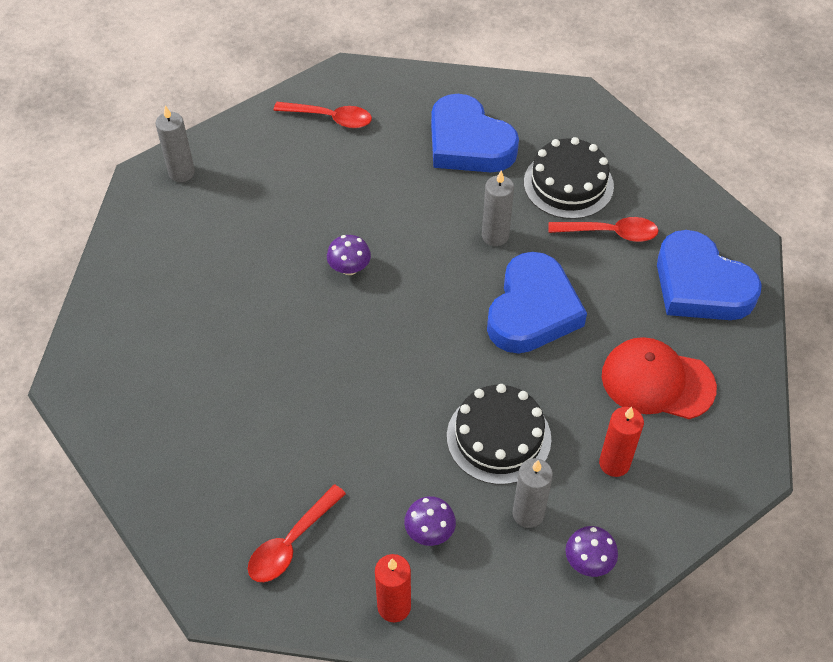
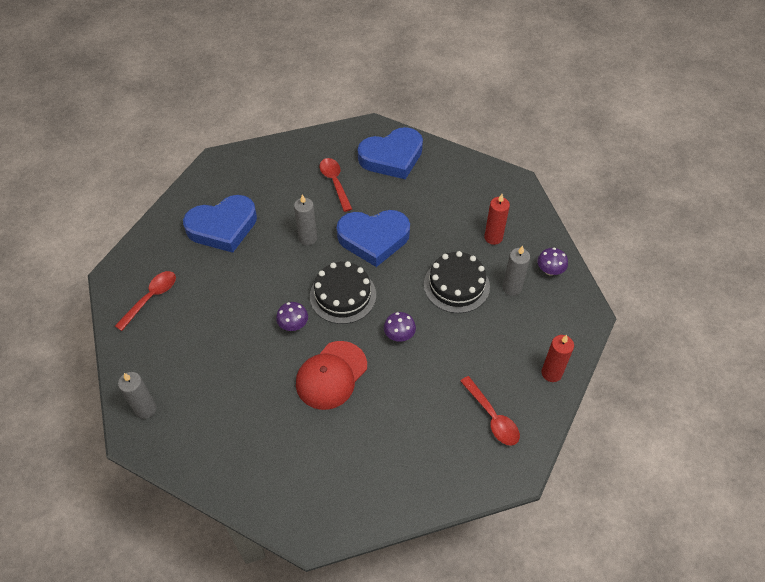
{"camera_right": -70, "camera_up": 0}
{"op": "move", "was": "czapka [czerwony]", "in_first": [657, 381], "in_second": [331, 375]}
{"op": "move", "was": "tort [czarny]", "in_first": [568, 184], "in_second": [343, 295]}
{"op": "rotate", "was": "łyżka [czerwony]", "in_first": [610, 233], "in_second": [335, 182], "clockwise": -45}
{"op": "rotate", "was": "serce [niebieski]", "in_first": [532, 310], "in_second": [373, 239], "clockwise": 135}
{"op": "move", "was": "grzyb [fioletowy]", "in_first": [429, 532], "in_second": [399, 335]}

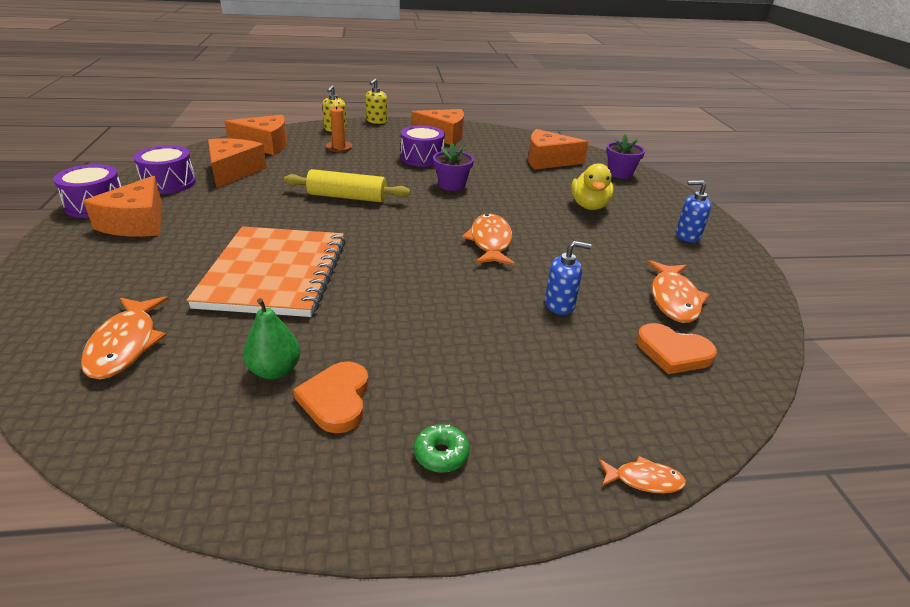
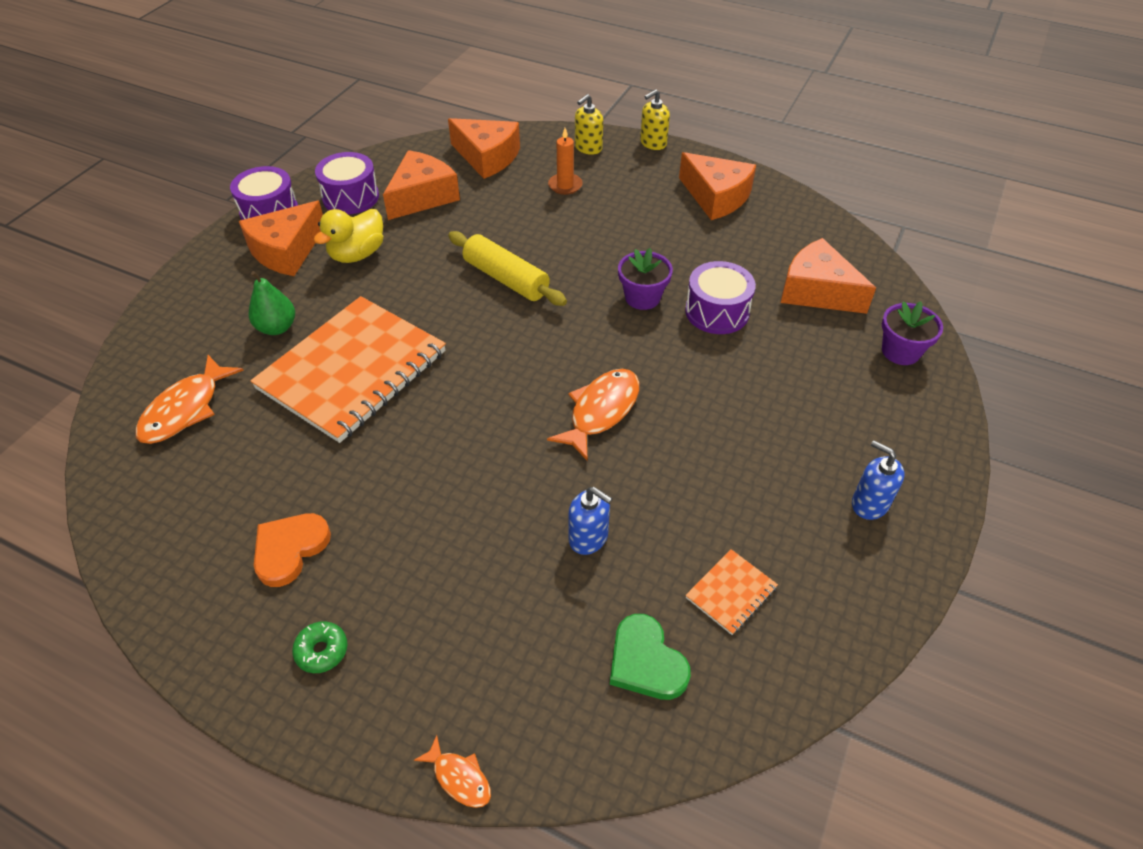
{"camera_right": 35, "camera_up": 15}
{"op": "move", "was": "gruszka [zielony]", "in_first": [275, 370], "in_second": [277, 327]}
{"op": "move", "was": "kaczka [żółty]", "in_first": [589, 206], "in_second": [357, 254]}
{"op": "recolor", "was": "serce [pomarańczowy]", "now": "serce [zielony]", "in_first": [673, 352], "in_second": [646, 661]}
{"op": "move", "was": "bęben [fioletowy]", "in_first": [422, 158], "in_second": [717, 311]}
{"op": "replace", "was": "ryba [pomarańczowy]", "now": "zeszyt [pomarańczowy]", "in_first": [673, 299], "in_second": [731, 593]}

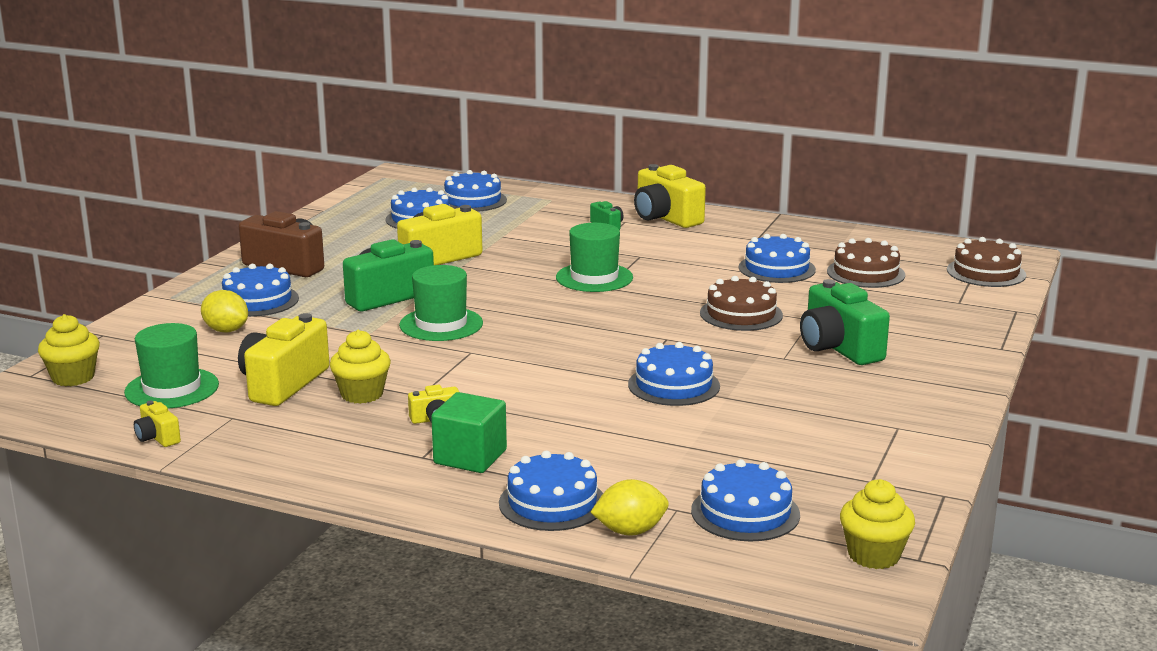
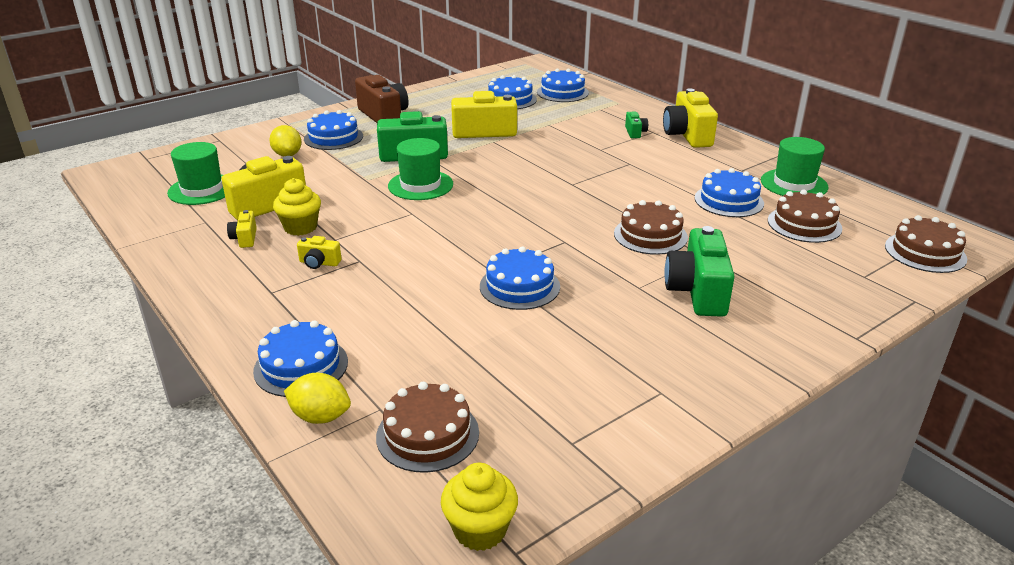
{"camera_right": 30, "camera_up": 10}
{"op": "move", "was": "aparat fotograficzny [żółty]", "in_first": [157, 438], "in_second": [245, 238]}
{"op": "recolor", "was": "tort [niebieski]", "now": "tort [brązowy]", "in_first": [745, 512], "in_second": [427, 434]}
{"op": "move", "was": "kapelusz [zielony]", "in_first": [594, 277], "in_second": [794, 184]}
{"op": "delete", "was": "muffinka [żółty]", "in_first": [73, 377]}
{"op": "delete", "was": "sześcian [zielony]", "in_first": [470, 457]}

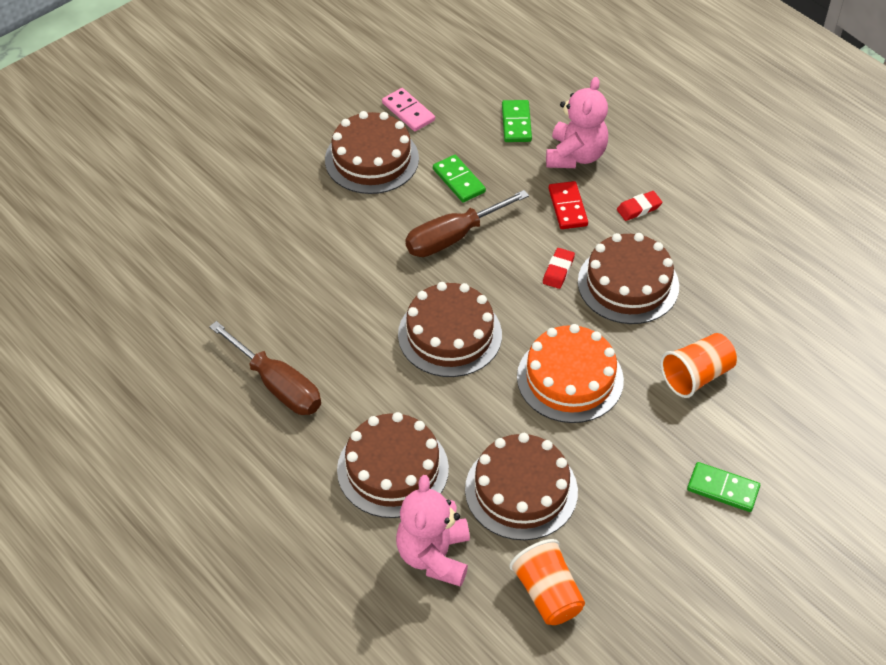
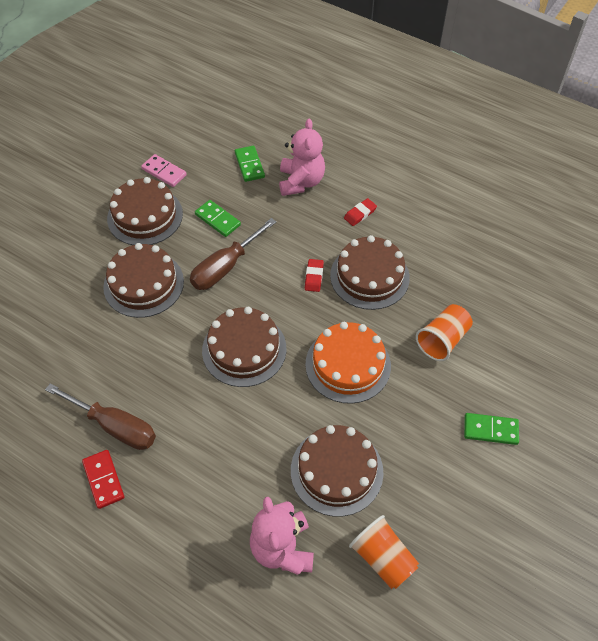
{"camera_right": -15, "camera_up": 5}
{"op": "move", "was": "kostka domina [czerwony]", "in_first": [568, 207], "in_second": [104, 480]}
{"op": "move", "was": "tort [brązowy]", "in_first": [392, 469], "in_second": [143, 284]}

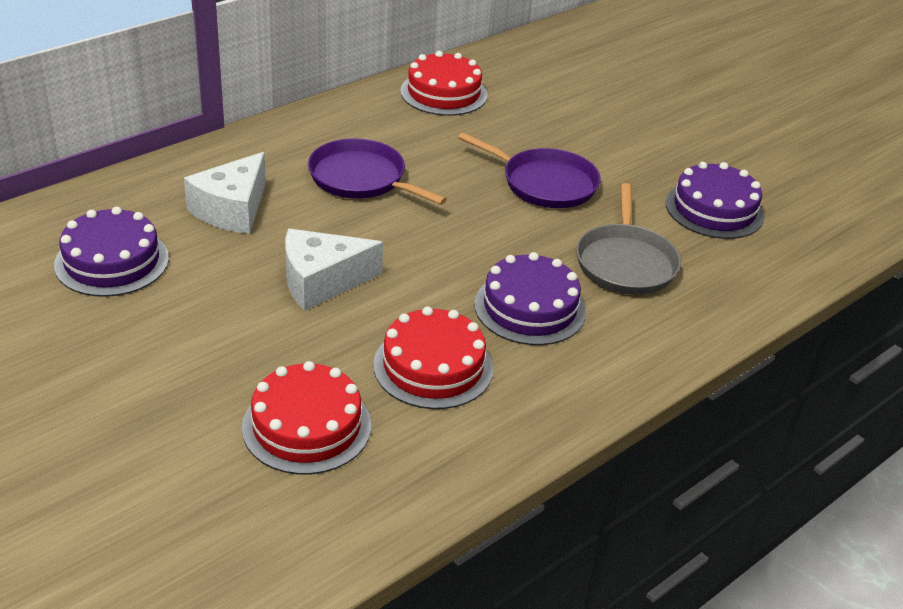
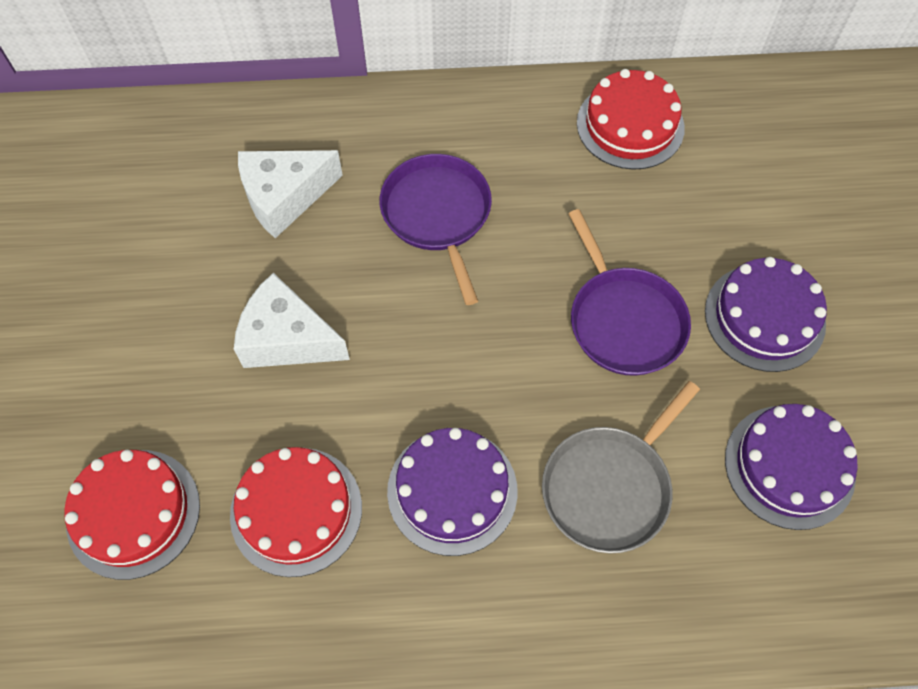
{"camera_right": 40, "camera_up": 25}
{"op": "move", "was": "tort [fioletowy]", "in_first": [112, 261], "in_second": [764, 317]}

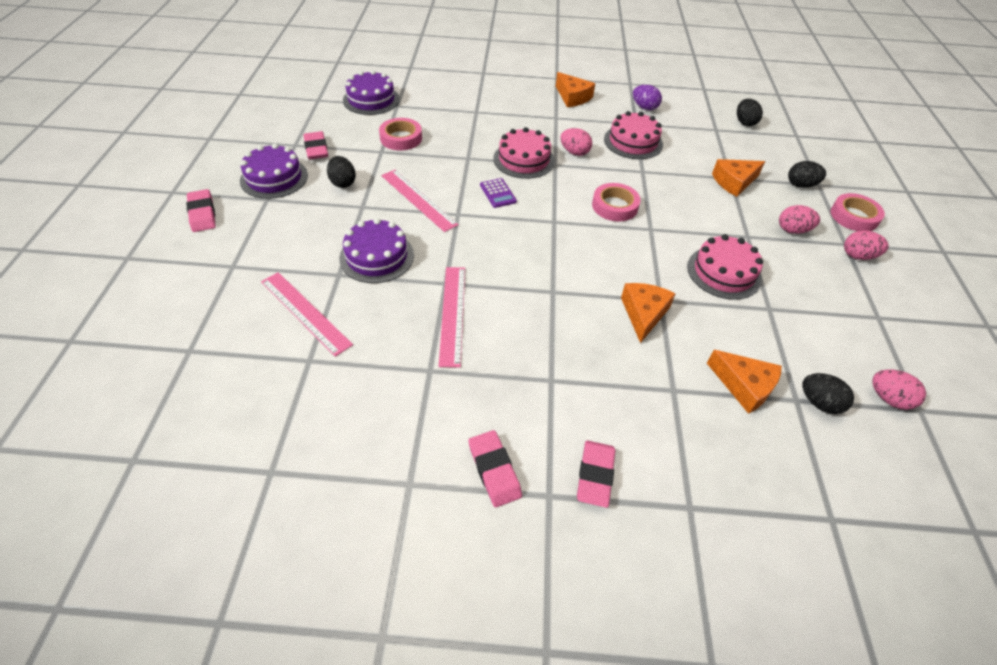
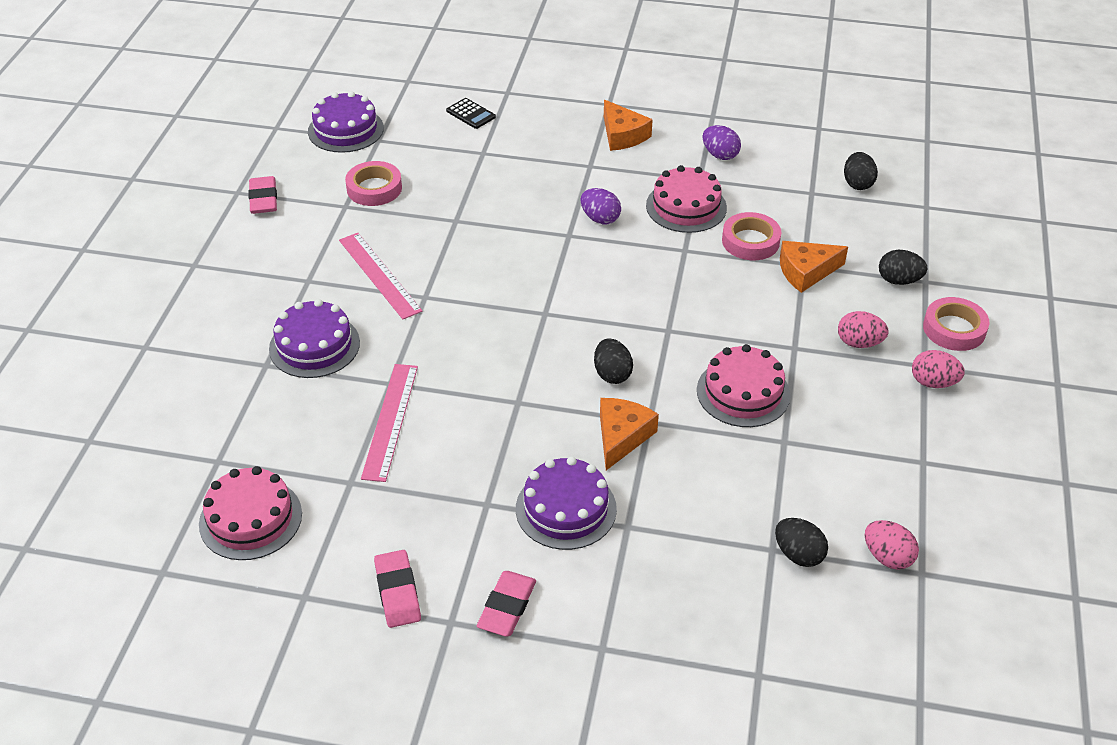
{"camera_right": 10, "camera_up": -5}
{"op": "move", "was": "tort [różowy]", "in_first": [524, 159], "in_second": [250, 519]}
{"op": "insert", "now": "kalkulator [czarny]", "in_second": [471, 114]}
{"op": "move", "was": "tort [fioletowy]", "in_first": [274, 178], "in_second": [566, 509]}
{"op": "recolor", "was": "jajko [różowy]", "now": "jajko [fioletowy]", "in_first": [574, 152], "in_second": [600, 219]}
{"op": "move", "was": "jajko [czarny]", "in_first": [343, 183], "in_second": [612, 374]}
{"op": "move", "was": "taśma klejąca [różowy]", "in_first": [614, 206], "in_second": [750, 241]}
{"op": "delete", "was": "gumka do mazania [różowy]", "in_first": [202, 214]}
{"op": "delete", "was": "linijka [różowy]", "in_first": [305, 312]}
{"op": "delete", "was": "kalkulator [fioletowy]", "in_first": [498, 193]}
{"op": "delete", "was": "ser [pomarańczowy]", "in_first": [744, 386]}

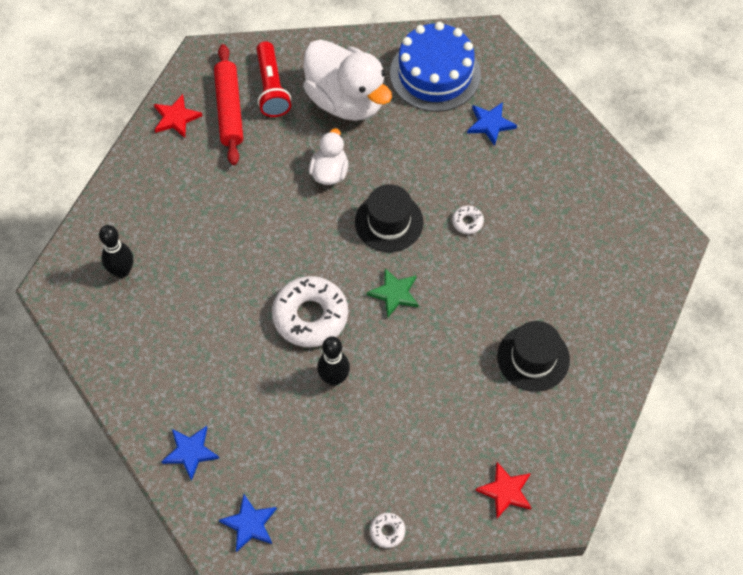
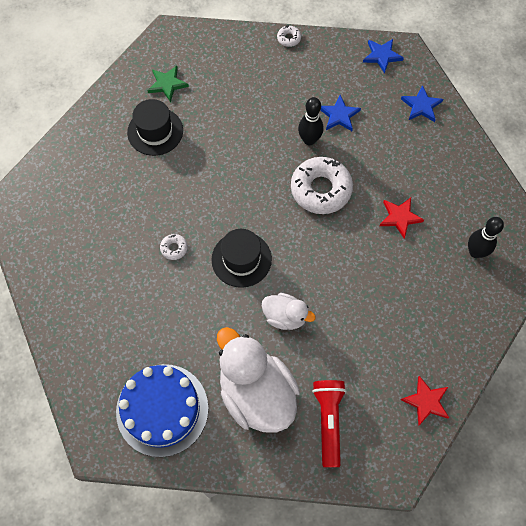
{"camera_right": -170, "camera_up": 5}
{"op": "move", "was": "gwiazda [zielony]", "in_first": [394, 293], "in_second": [167, 84]}
{"op": "rotate", "was": "kaczka [biały]", "in_first": [329, 172], "in_second": [285, 316], "clockwise": -90}
{"op": "move", "was": "gwiazda [niebieski]", "in_first": [490, 124], "in_second": [339, 115]}
{"op": "move", "was": "gwiazda [czerwony]", "in_first": [505, 491], "in_second": [399, 217]}
{"op": "delete", "was": "wałek do ciasta [czerwony]", "in_first": [229, 109]}

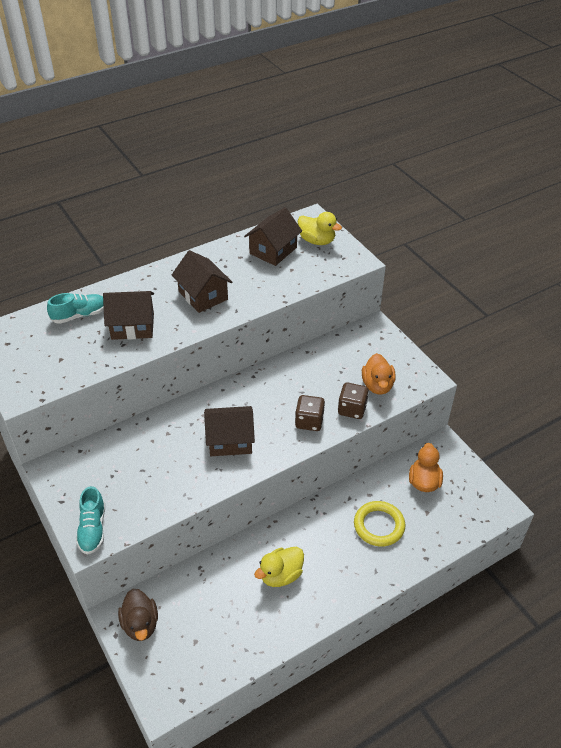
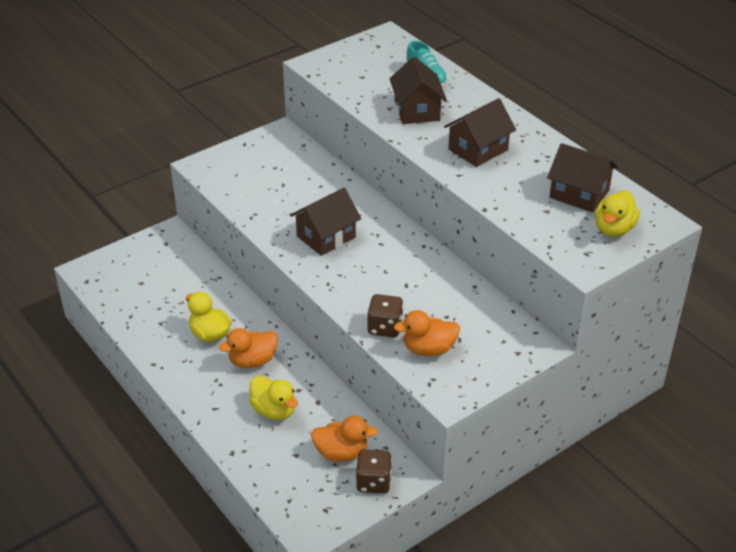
{"camera_right": 85, "camera_up": -5}
{"op": "insert", "now": "kaczka [pomarańczowy]", "in_second": [252, 361]}
{"op": "replace", "was": "pierścień [żółty]", "now": "kaczka [żółty]", "in_first": [379, 526], "in_second": [274, 410]}
{"op": "rotate", "was": "domek [brązowy]", "in_first": [230, 440], "in_second": [326, 237], "clockwise": 60}
{"op": "move", "was": "kostka do gry [brązowy]", "in_first": [309, 421], "in_second": [373, 482]}
{"op": "delete", "was": "but [turkusowy]", "in_first": [93, 529]}
{"op": "delete", "was": "kaczka [brązowy]", "in_first": [140, 624]}

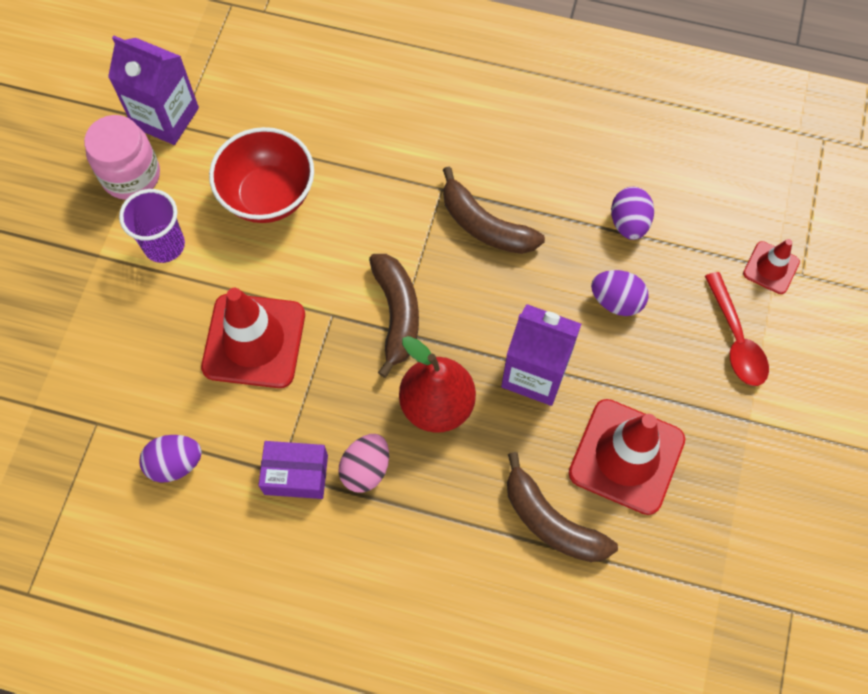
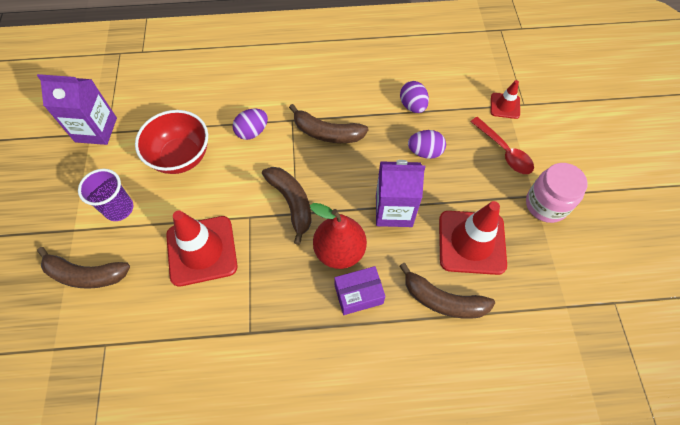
{"camera_right": -20, "camera_up": -5}
{"op": "insert", "now": "banan [brązowy]", "in_second": [86, 274]}
{"op": "move", "was": "jajko [fioletowy]", "in_first": [175, 463], "in_second": [252, 132]}
{"op": "move", "was": "pudełko [fioletowy]", "in_first": [296, 474], "in_second": [358, 294]}
{"op": "move", "was": "słoik [różowy]", "in_first": [131, 175], "in_second": [546, 204]}
{"op": "delete", "was": "jajko [różowy]", "in_first": [366, 469]}

